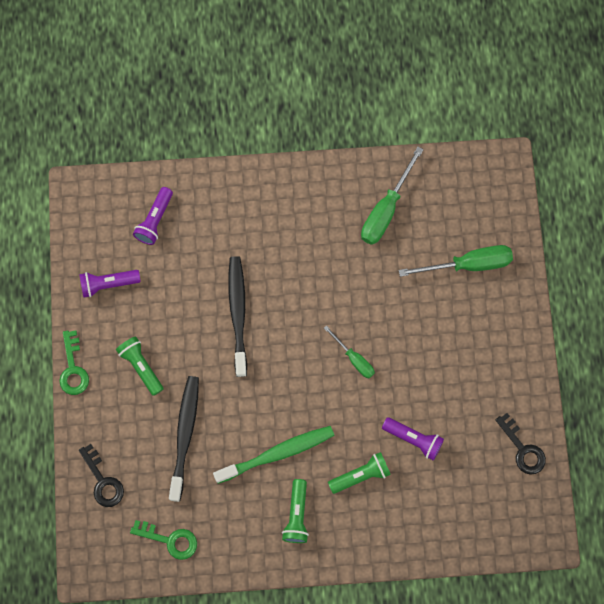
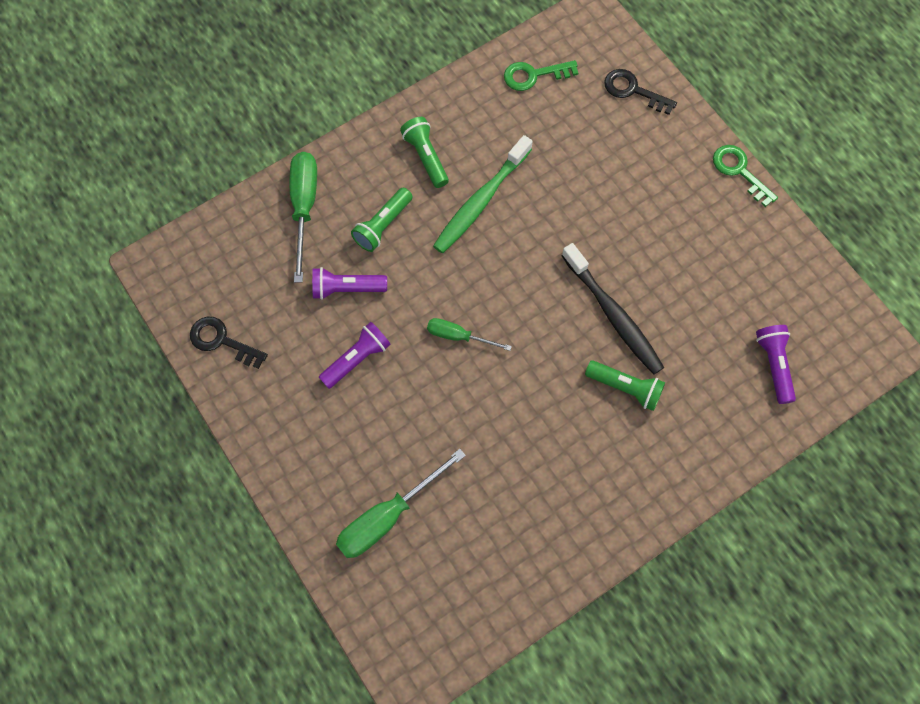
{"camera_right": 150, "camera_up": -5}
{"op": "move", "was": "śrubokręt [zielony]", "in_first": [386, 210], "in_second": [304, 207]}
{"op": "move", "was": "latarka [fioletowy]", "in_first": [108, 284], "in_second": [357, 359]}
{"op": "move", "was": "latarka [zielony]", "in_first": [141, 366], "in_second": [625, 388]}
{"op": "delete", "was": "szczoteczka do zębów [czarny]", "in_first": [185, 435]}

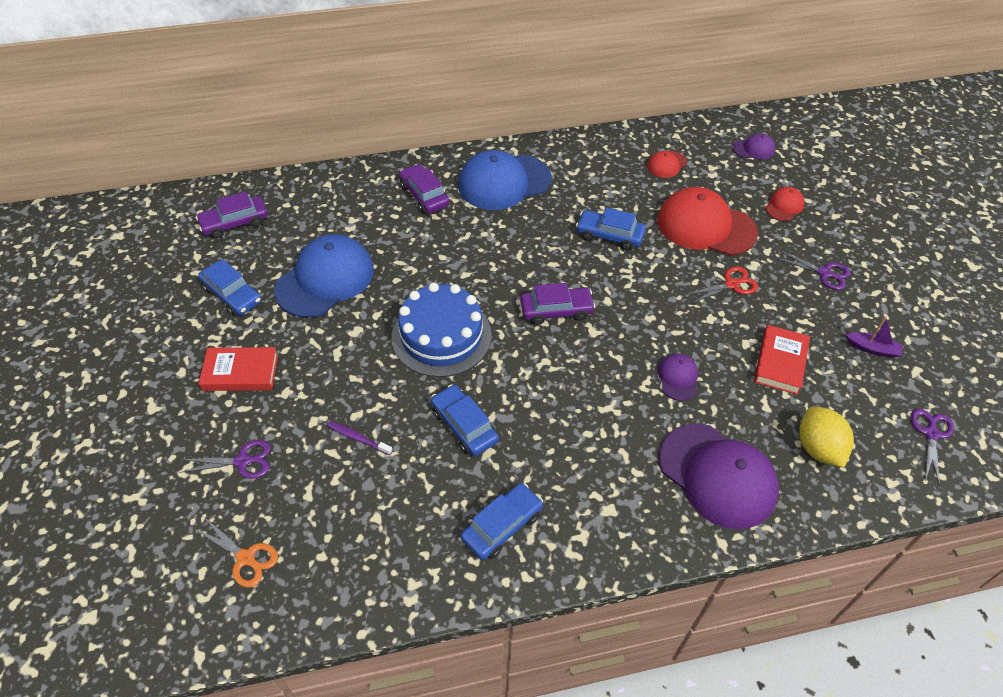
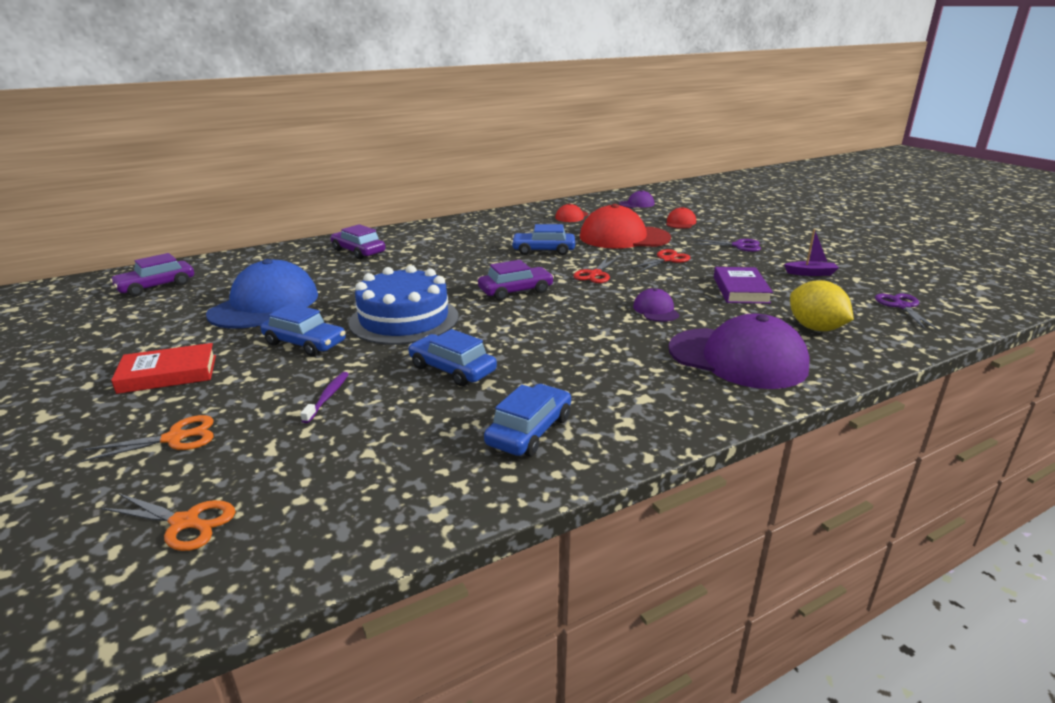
{"camera_right": -15, "camera_up": -25}
{"op": "recolor", "was": "nożyczki [fioletowy]", "now": "nożyczki [pomarańczowy]", "in_first": [242, 461], "in_second": [175, 438]}
{"op": "move", "was": "samochód [niebieski]", "in_first": [232, 294], "in_second": [305, 343]}
{"op": "rotate", "was": "szczoteczka do zębów [fioletowy]", "in_first": [358, 438], "in_second": [327, 397], "clockwise": 90}
{"op": "insert", "now": "nożyczki [czerwony]", "in_second": [595, 274]}
{"op": "recolor", "was": "książka [czerwony]", "now": "książka [fioletowy]", "in_first": [780, 362], "in_second": [740, 290]}
{"op": "delete", "was": "czapka [niebieski]", "in_first": [504, 182]}

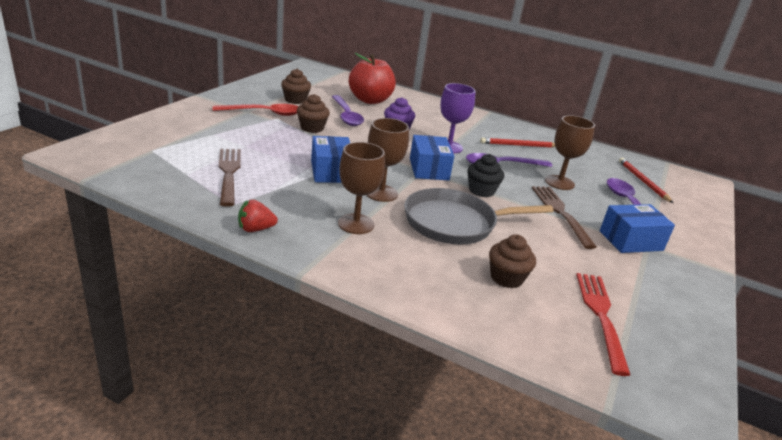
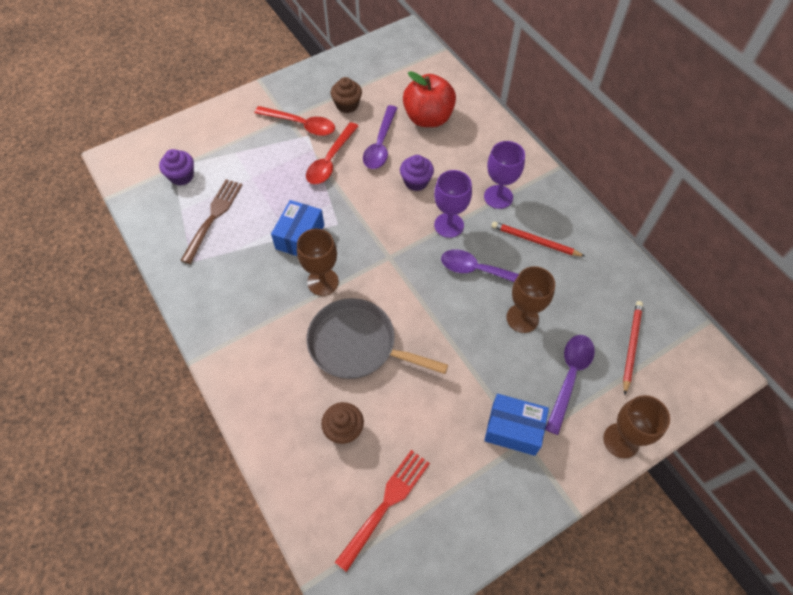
{"camera_right": 35, "camera_up": 30}
{"op": "insert", "now": "muffinka [fioletowy]", "in_second": [182, 176]}
{"op": "replace", "was": "muffinka [brązowy]", "now": "łyżka [czerwony]", "in_first": [312, 128], "in_second": [330, 160]}
{"op": "insert", "now": "kielich [fioletowy]", "in_second": [498, 197]}
{"op": "move", "was": "kielich [brązowy]", "in_first": [356, 224], "in_second": [621, 440]}
{"op": "delete", "was": "truskawka [czerwony]", "in_first": [255, 229]}
{"op": "delete", "was": "pudełko [niebieski]", "in_first": [429, 169]}
{"op": "delete", "was": "muffinka [czarny]", "in_first": [481, 190]}
{"op": "delete", "was": "widelec [brązowy]", "in_first": [561, 213]}

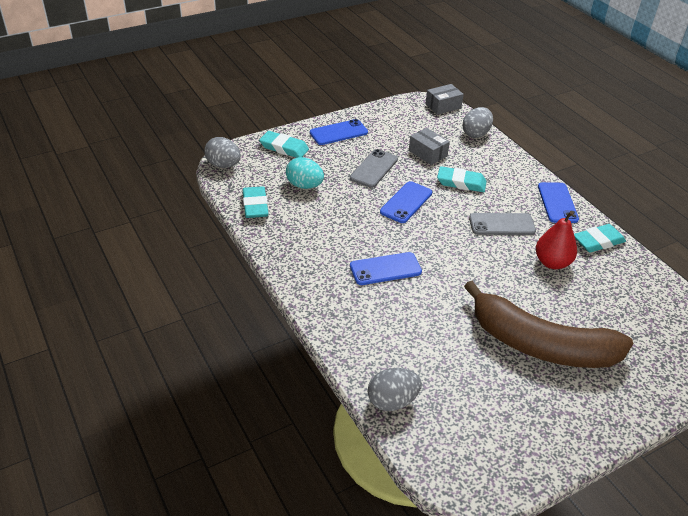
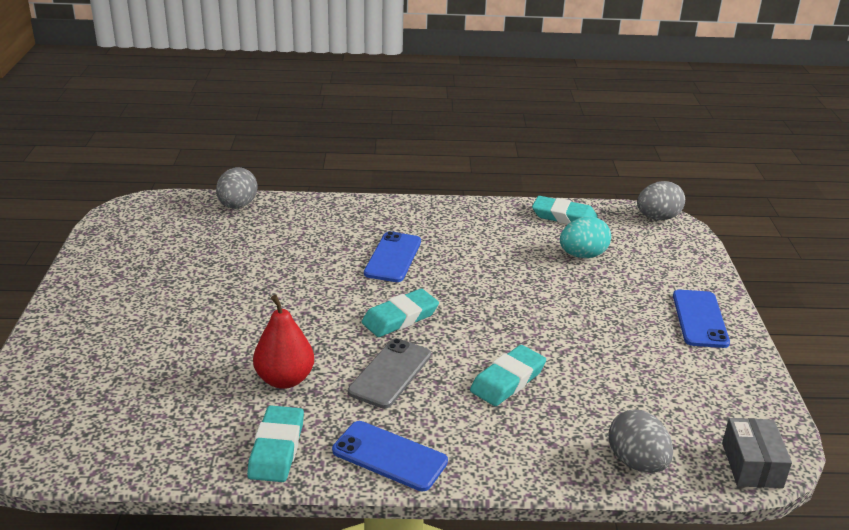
{"camera_right": 120, "camera_up": -10}
{"op": "move", "was": "gumka do mazania [turkusowy]", "in_first": [284, 148], "in_second": [400, 317]}
{"op": "delete", "was": "telefon [szary]", "in_first": [374, 169]}
{"op": "delete", "was": "telefon [niebieski]", "in_first": [406, 202]}
{"op": "delete", "was": "pudełko [szary]", "in_first": [427, 153]}
{"op": "delete", "was": "banan [brązowy]", "in_first": [540, 345]}

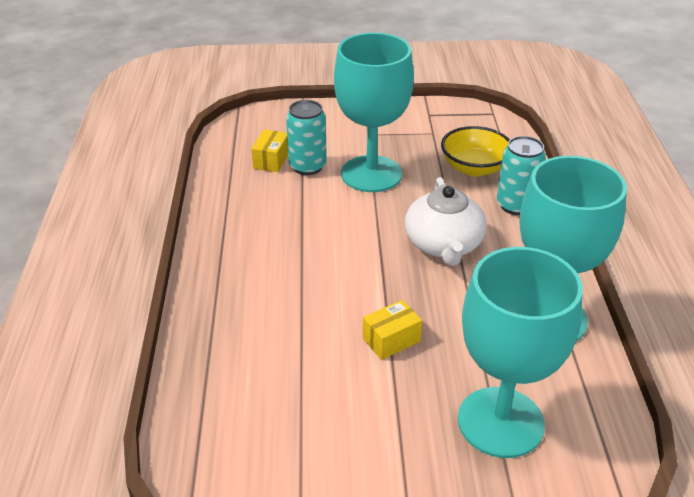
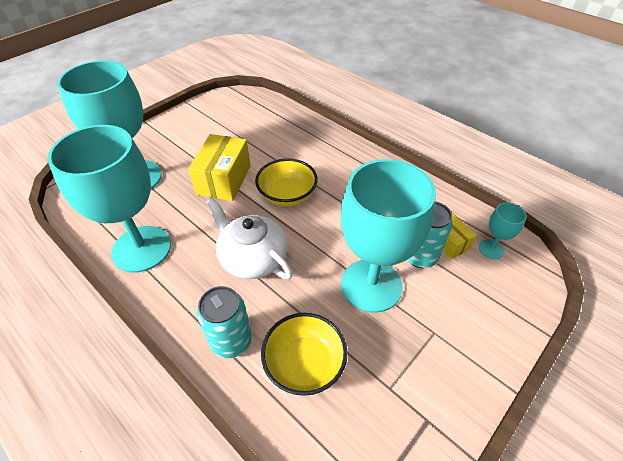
{"camera_right": 135, "camera_up": 10}
{"op": "resize", "was": "pudełko [żółty]", "in_first": [391, 340], "in_second": [224, 180], "ratio": 1.75}
{"op": "insert", "now": "miska [żółty]", "in_second": [287, 195]}
{"op": "insert", "now": "kielich [turkusowy]", "in_second": [491, 249]}

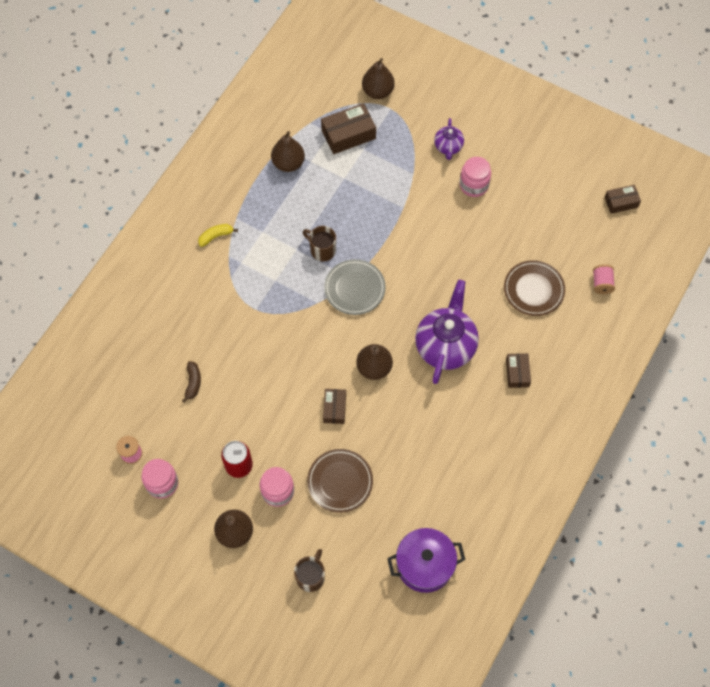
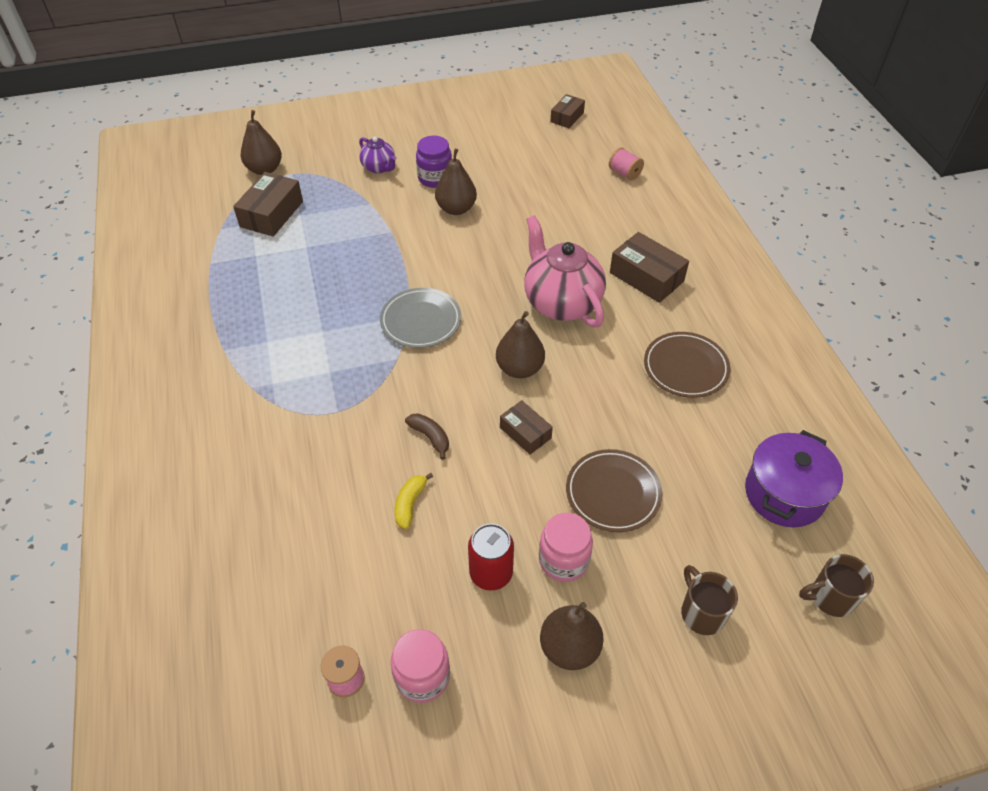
{"camera_right": -45, "camera_up": -15}
{"op": "move", "was": "banan [żółty]", "in_first": [216, 236], "in_second": [410, 504]}
{"op": "move", "was": "banan [brązowy]", "in_first": [193, 383], "in_second": [430, 437]}
{"op": "recolor", "was": "słoik [różowy]", "now": "słoik [fioletowy]", "in_first": [474, 185], "in_second": [435, 178]}
{"op": "move", "was": "gruszka [brązowy]", "in_first": [288, 163], "in_second": [456, 209]}
{"op": "recolor", "was": "imbryk [fioletowy]", "now": "imbryk [różowy]", "in_first": [445, 346], "in_second": [561, 303]}
{"op": "resize", "was": "pudełko [brązowy]", "in_first": [517, 373], "in_second": [646, 277], "ratio": 1.63}
{"op": "move", "was": "talerz [brązowy]", "in_first": [533, 290], "in_second": [685, 367]}
{"op": "move", "was": "kubek [brązowy]", "in_first": [322, 250], "in_second": [830, 597]}

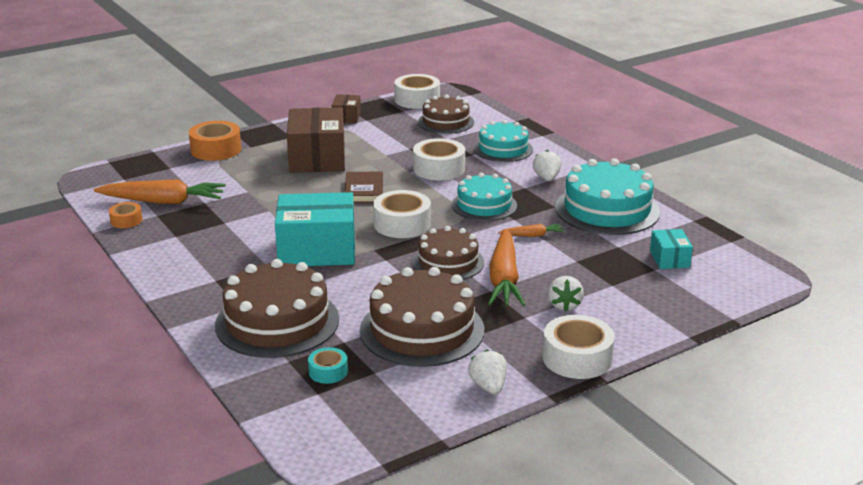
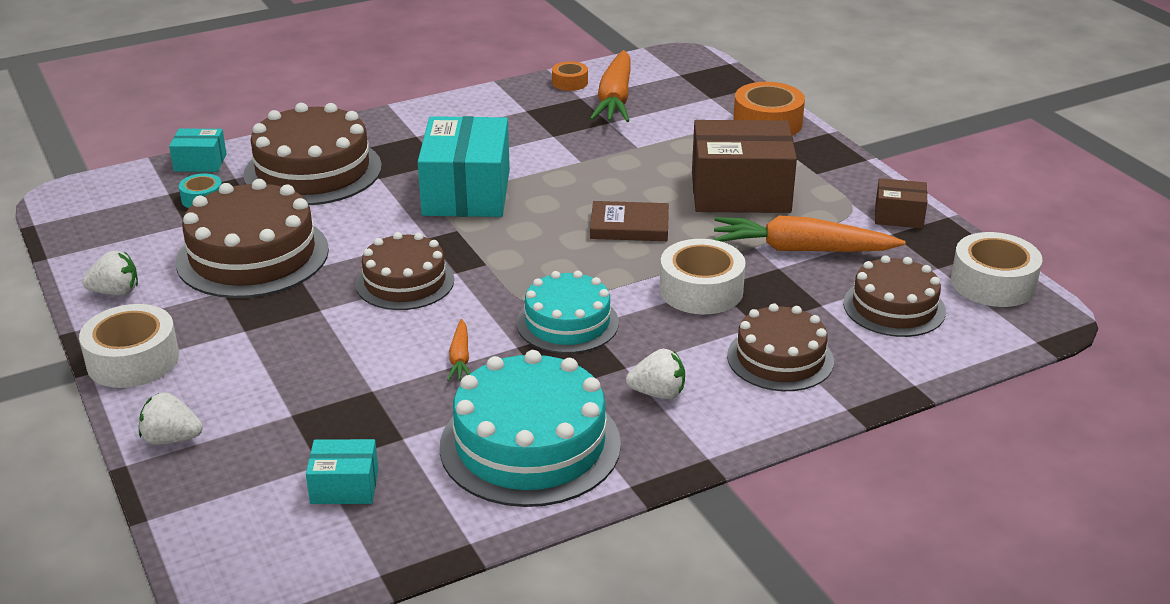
{"camera_right": 95, "camera_up": 5}
{"op": "move", "was": "truskawka [biały]", "in_first": [564, 305], "in_second": [171, 439]}
{"op": "insert", "now": "pudełko [turkusowy]", "in_second": [200, 162]}
{"op": "move", "was": "marchewka [pomarańczowy]", "in_first": [504, 279], "in_second": [801, 249]}
{"op": "recolor", "was": "tort [turkusowy]", "now": "tort [brązowy]", "in_first": [503, 149], "in_second": [780, 358]}
{"op": "delete", "was": "taśma klejąca [biały]", "in_first": [402, 224]}

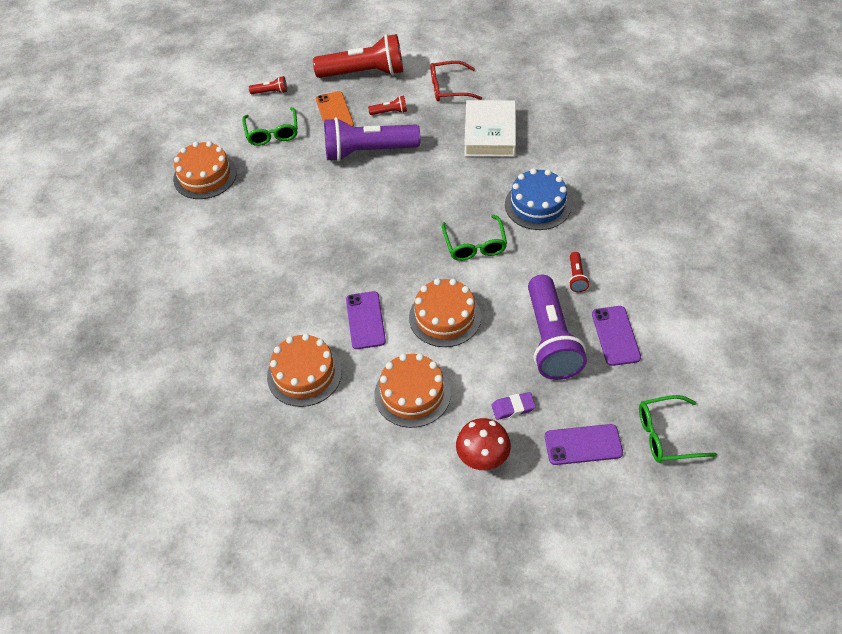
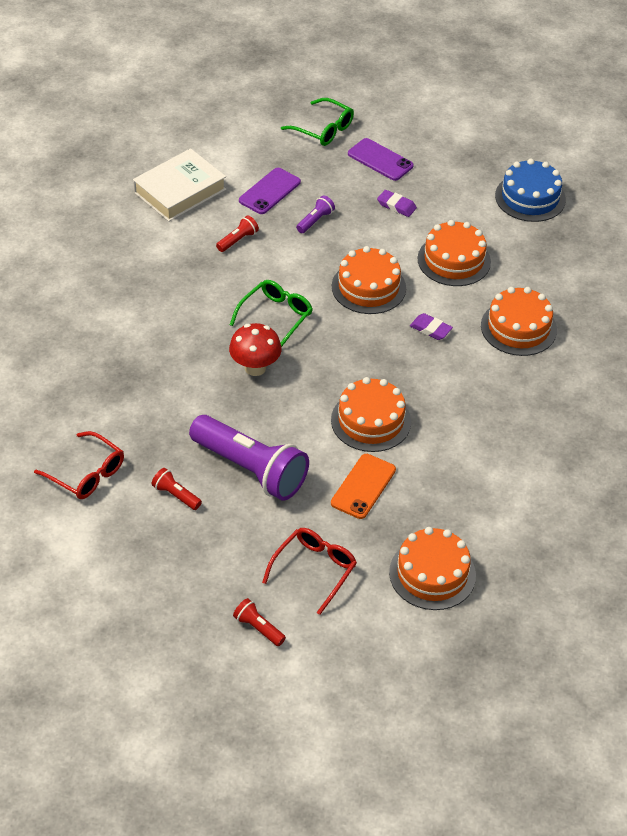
{"camera_right": -140, "camera_up": -5}
{"op": "move", "was": "książka [biały]", "in_first": [490, 134], "in_second": [180, 191]}
{"op": "move", "was": "grzyb [czerwony]", "in_first": [482, 459], "in_second": [255, 368]}
{"op": "recolor", "was": "okulary [zielony]", "now": "okulary [czerwony]", "in_first": [272, 132], "in_second": [314, 570]}
{"op": "resize", "was": "latarka [fioletowy]", "in_first": [550, 339], "in_second": [315, 221], "ratio": 0.42}
{"op": "insert", "now": "tort [pomarańczowy]", "in_second": [371, 421]}
{"op": "move", "was": "telefon [pomarańczowy]", "in_first": [334, 112], "in_second": [363, 486]}
{"op": "replace", "was": "telefon [fioletowy]", "now": "gumka do mazania [fioletowy]", "in_first": [365, 320], "in_second": [430, 329]}
{"op": "move", "was": "tort [niebieski]", "in_first": [537, 205], "in_second": [530, 197]}
{"op": "delete", "was": "latarka [czerwony]", "in_first": [364, 73]}

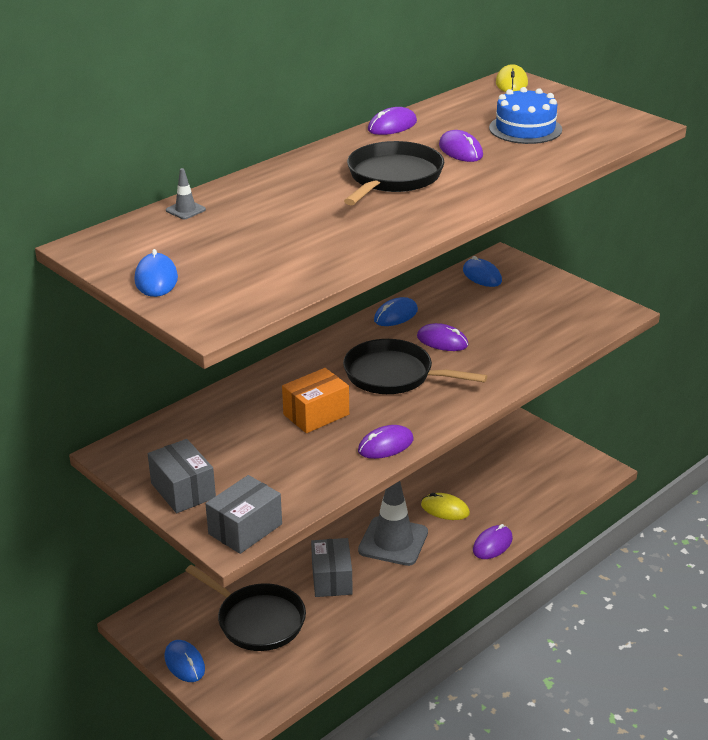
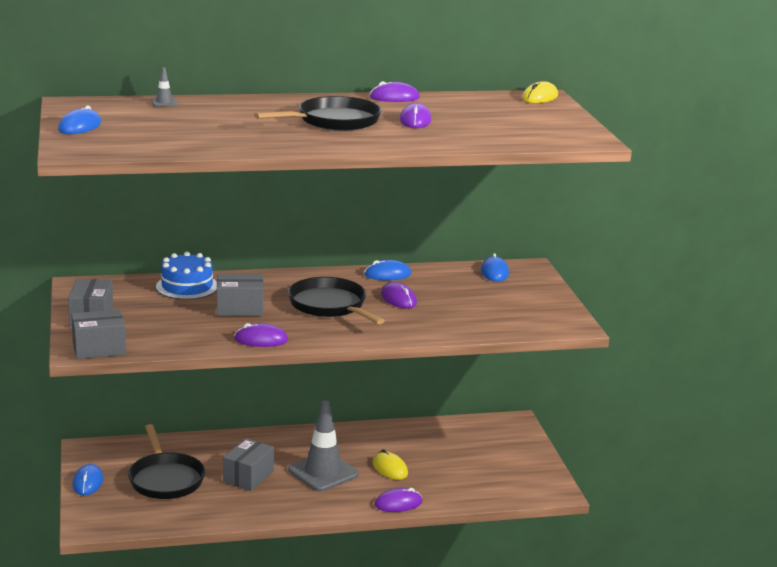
{"camera_right": 30, "camera_up": -10}
{"op": "move", "was": "tort [niebieski]", "in_first": [525, 129], "in_second": [187, 286]}
{"op": "recolor", "was": "pudełko [pomarańczowy]", "now": "pudełko [szary]", "in_first": [316, 414], "in_second": [240, 308]}

